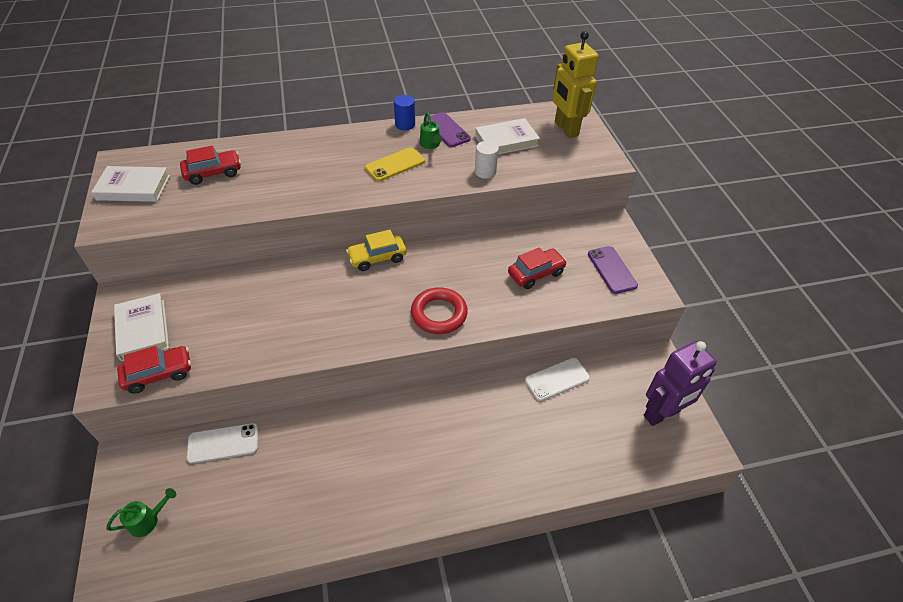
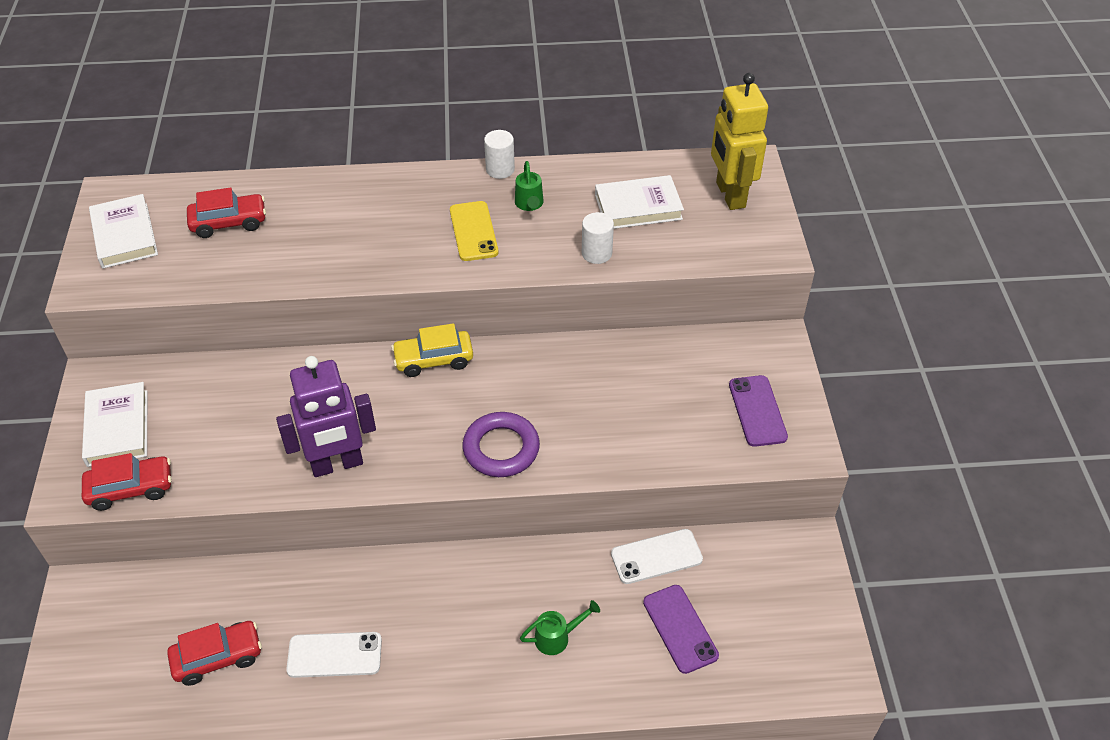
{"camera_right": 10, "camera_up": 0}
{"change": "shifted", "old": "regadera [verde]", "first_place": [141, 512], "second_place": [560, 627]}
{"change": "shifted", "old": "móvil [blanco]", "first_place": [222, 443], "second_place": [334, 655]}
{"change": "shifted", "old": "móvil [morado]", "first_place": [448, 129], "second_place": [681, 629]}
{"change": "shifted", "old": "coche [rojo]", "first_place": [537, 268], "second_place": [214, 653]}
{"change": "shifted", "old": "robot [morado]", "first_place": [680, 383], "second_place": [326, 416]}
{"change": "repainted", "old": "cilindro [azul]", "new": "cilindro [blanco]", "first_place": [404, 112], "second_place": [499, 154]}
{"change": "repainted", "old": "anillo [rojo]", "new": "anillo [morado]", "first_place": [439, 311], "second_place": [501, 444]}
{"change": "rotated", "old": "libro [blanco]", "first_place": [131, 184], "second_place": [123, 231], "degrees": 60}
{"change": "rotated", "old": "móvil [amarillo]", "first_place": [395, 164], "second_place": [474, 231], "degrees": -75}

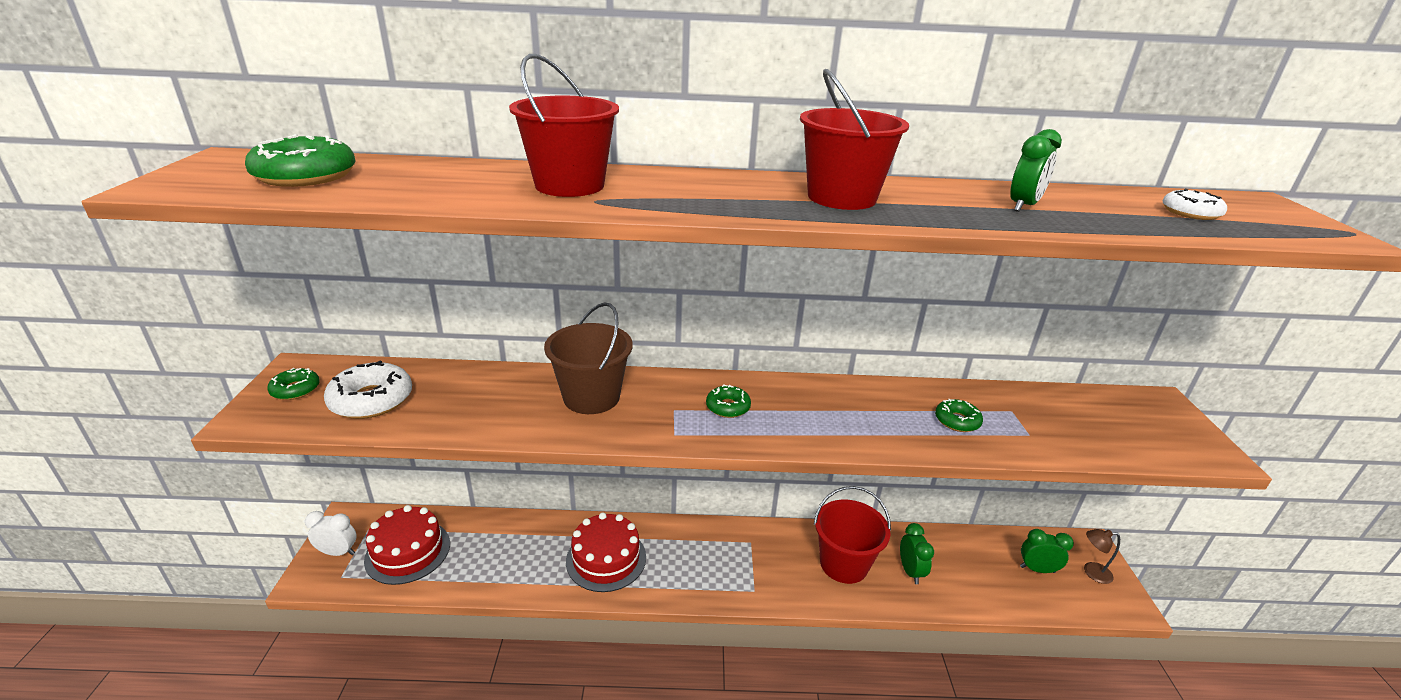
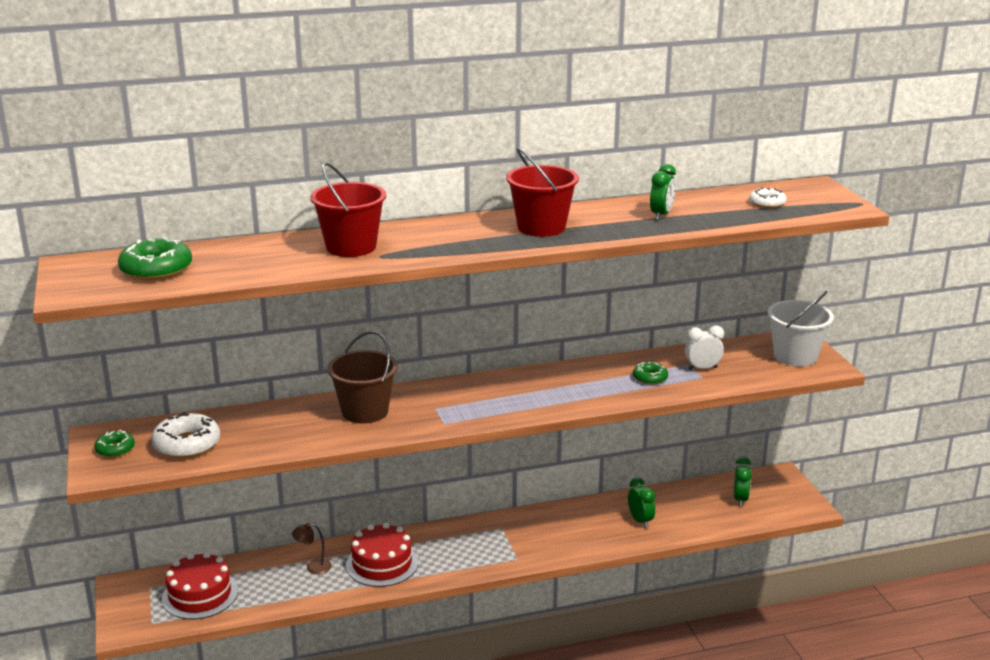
{"camera_right": -15, "camera_up": -5}
{"change": "gone", "old": "rosquilla [verde]", "first_place": [728, 401]}
{"change": "gone", "old": "balde [rojo]", "first_place": [852, 535]}
{"change": "new", "new": "balde [blanco]", "second_place": [801, 329]}
{"change": "shifted", "old": "despertador [blanco]", "first_place": [331, 533], "second_place": [704, 347]}
{"change": "shifted", "old": "lámpara [marrón]", "first_place": [1102, 556], "second_place": [312, 548]}
{"change": "rotated", "old": "despertador [verde]", "first_place": [1047, 551], "second_place": [743, 482], "degrees": 105}

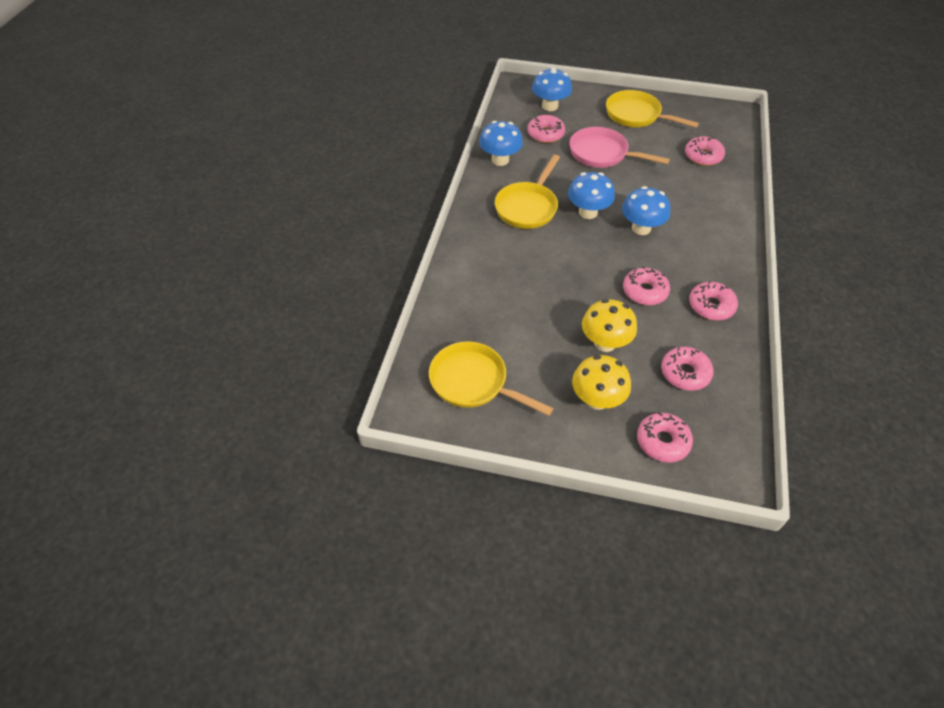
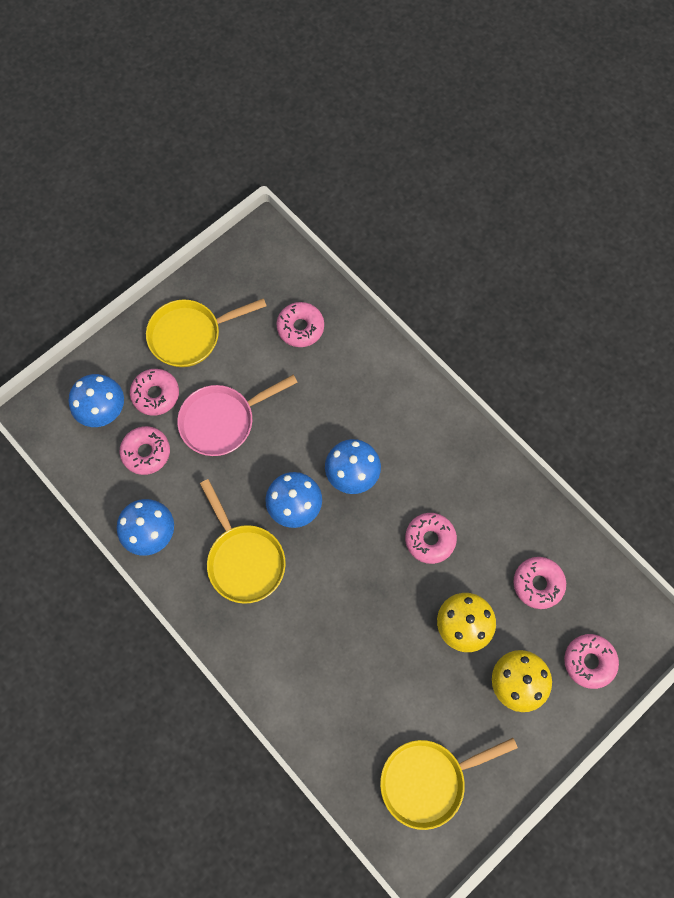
{"camera_right": -55, "camera_up": 20}
{"change": "shifted", "old": "rosquilla [rosa]", "first_place": [713, 300], "second_place": [154, 392]}

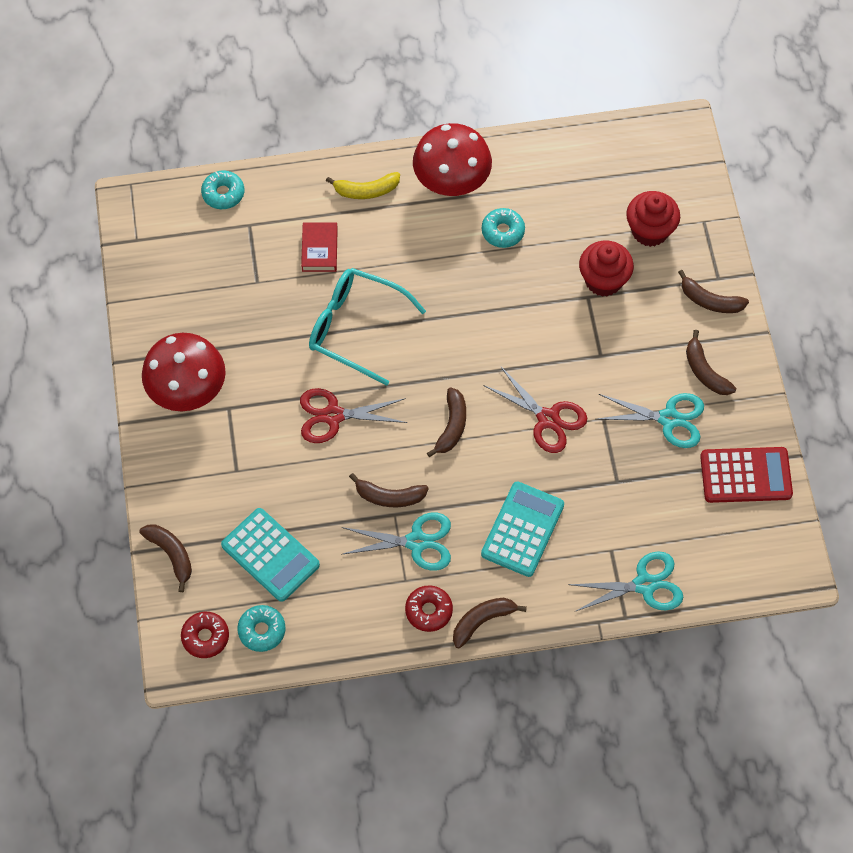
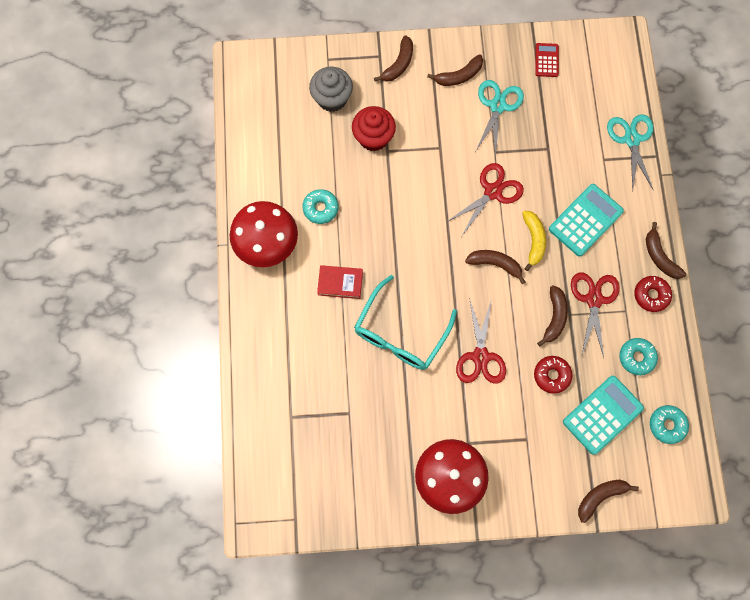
{"camera_right": -85, "camera_up": 10}
{"change": "shifted", "old": "rosquilla [rojo]", "first_place": [205, 635], "second_place": [553, 375]}
{"change": "shifted", "old": "rosquilla [turquesa]", "first_place": [222, 189], "second_place": [638, 356]}
{"change": "shifted", "old": "libro [rojo]", "first_place": [319, 247], "second_place": [340, 282]}
{"change": "shifted", "old": "plátano [amarillo]", "first_place": [363, 185], "second_place": [534, 241]}
{"change": "repainted", "old": "tijeras [turquesa]", "new": "tijeras [rojo]", "first_place": [396, 542], "second_place": [595, 314]}
{"change": "repainted", "old": "magdalena [rojo]", "new": "magdalena [gris]", "first_place": [653, 219], "second_place": [331, 89]}
{"change": "rotated", "old": "calculadora [turquesa]", "first_place": [522, 529], "second_place": [586, 220], "degrees": 105}
{"change": "scaled", "old": "calculadora [rojo]", "first_place": [746, 475], "second_place": [547, 60], "factor": 0.55}

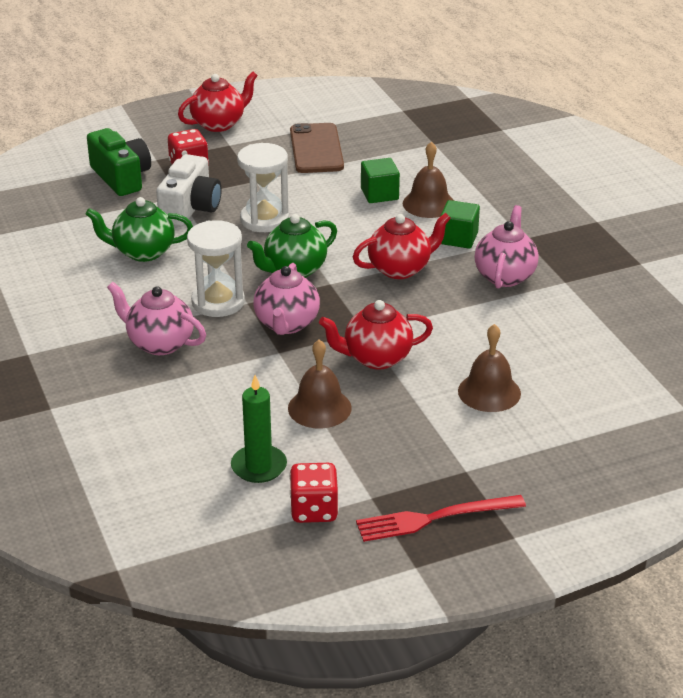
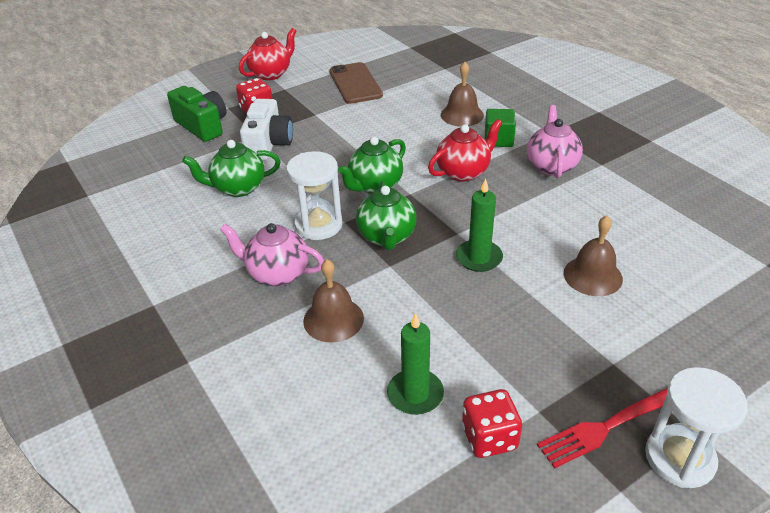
{"camera_right": -10, "camera_up": 5}
{"change": "gone", "old": "cubo [verde]", "first_place": [380, 180]}
{"change": "shifted", "old": "reloj de arena [blanco]", "first_place": [263, 187], "second_place": [696, 427]}
{"change": "shifted", "old": "campana [marrón]", "first_place": [320, 384], "second_place": [333, 301]}
{"change": "swapped", "old": "tetera [rojo]", "new": "vela [verde]", "first_place": [376, 335], "second_place": [479, 225]}
{"change": "repainted", "old": "tetera [rosa]", "new": "tetera [verde]", "first_place": [286, 299], "second_place": [386, 215]}

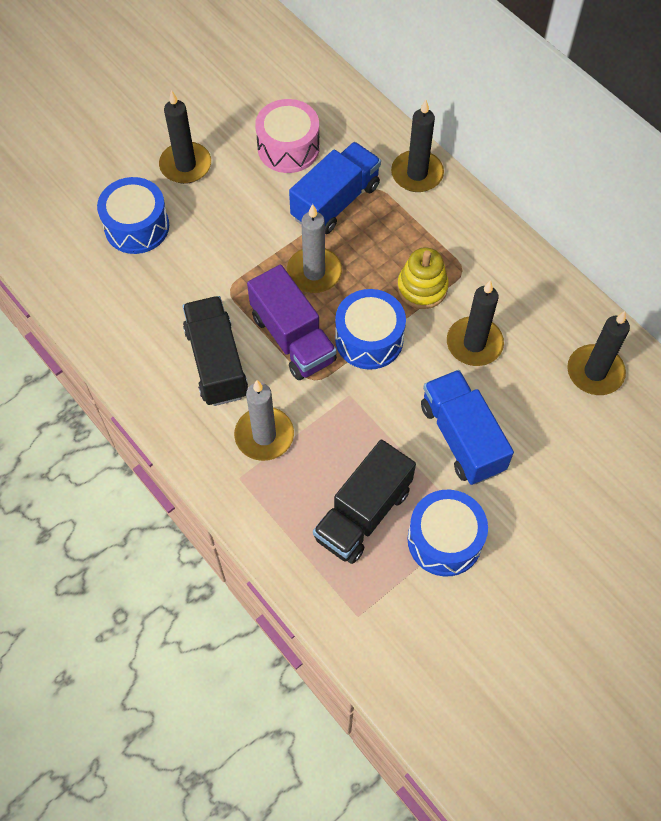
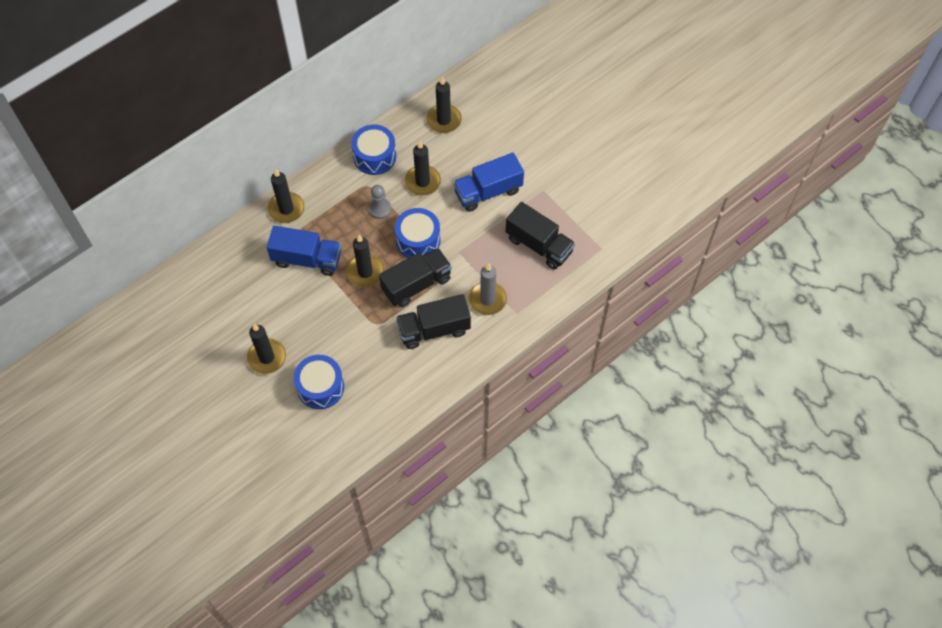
{"camera_right": -90, "camera_up": 0}
{"change": "gone", "old": "tambor [rosa]", "first_place": [287, 136]}
{"change": "shifted", "old": "tambor [azul]", "first_place": [447, 533], "second_place": [373, 150]}
{"change": "swapped", "old": "juguete apilable [amarillo]", "new": "peón [gris]", "first_place": [423, 278], "second_place": [380, 202]}
{"change": "repainted", "old": "camión [morado]", "new": "camión [negro]", "first_place": [292, 322], "second_place": [415, 277]}
{"change": "repainted", "old": "vela [gris]", "new": "vela [negro]", "first_place": [314, 248], "second_place": [365, 261]}
{"change": "rotated", "old": "camión [azul]", "first_place": [335, 188], "second_place": [303, 251], "degrees": 150}

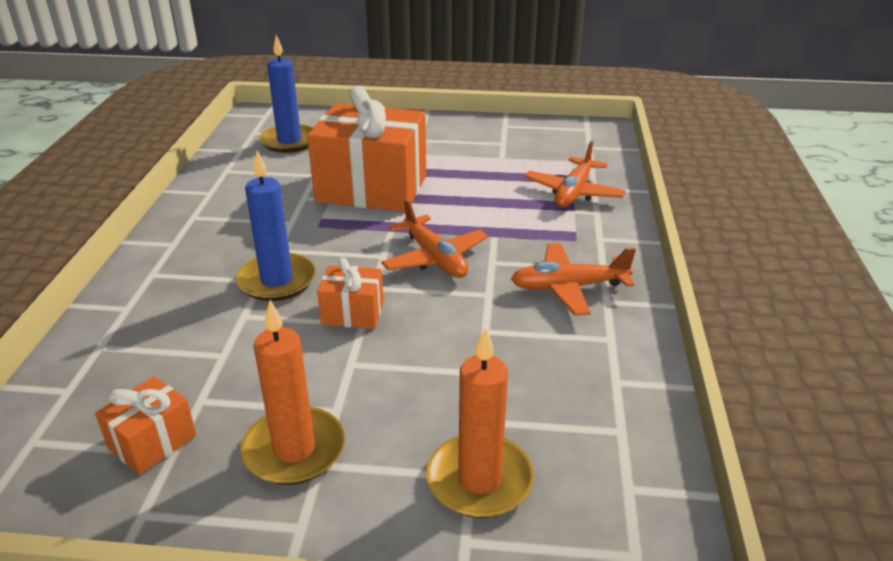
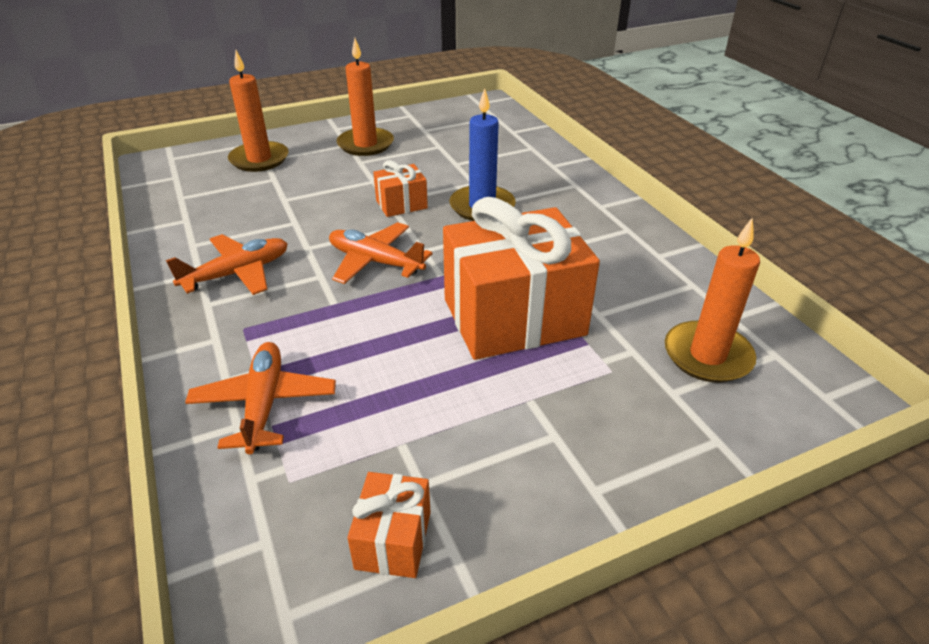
{"camera_right": 150, "camera_up": 5}
{"change": "shifted", "old": "regalo [naranja]", "first_place": [145, 426], "second_place": [389, 525]}
{"change": "repainted", "old": "vela [azul]", "new": "vela [naranja]", "first_place": [286, 94], "second_place": [712, 300]}

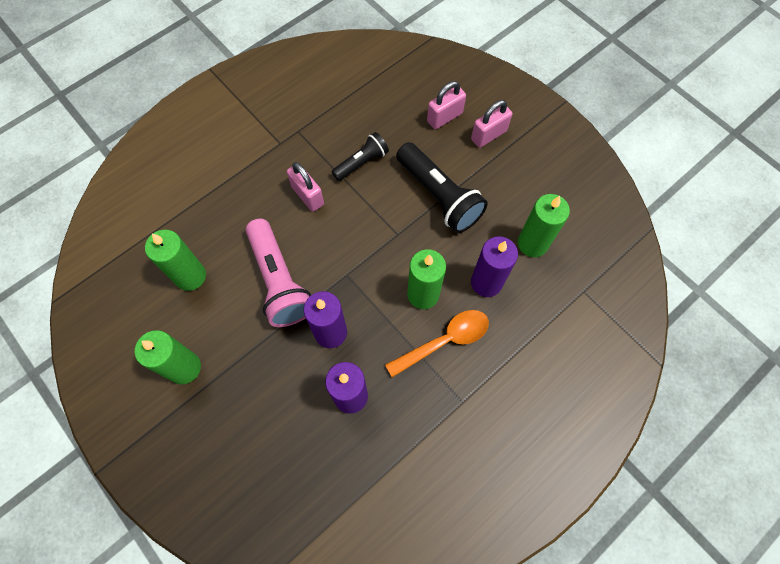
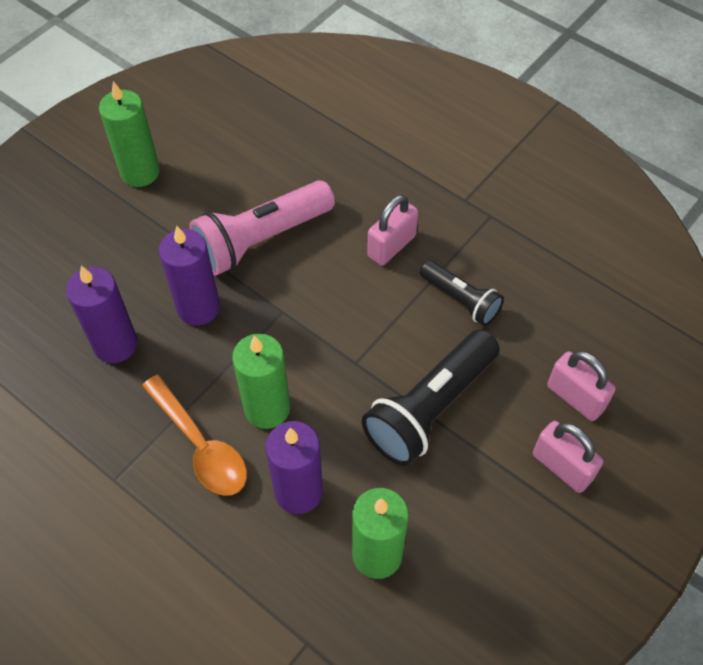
{"camera_right": 80, "camera_up": -10}
{"change": "gone", "old": "vela [verde]", "first_place": [175, 260]}

